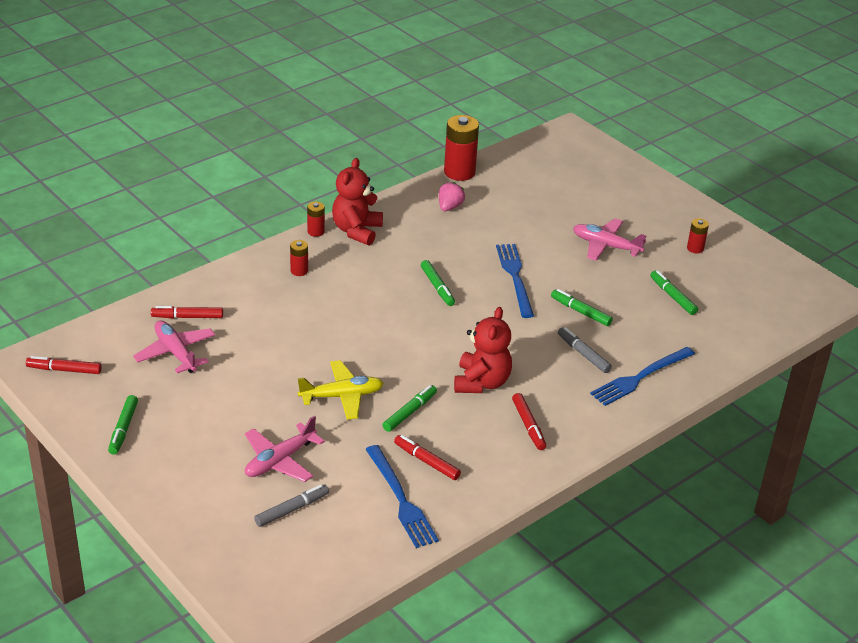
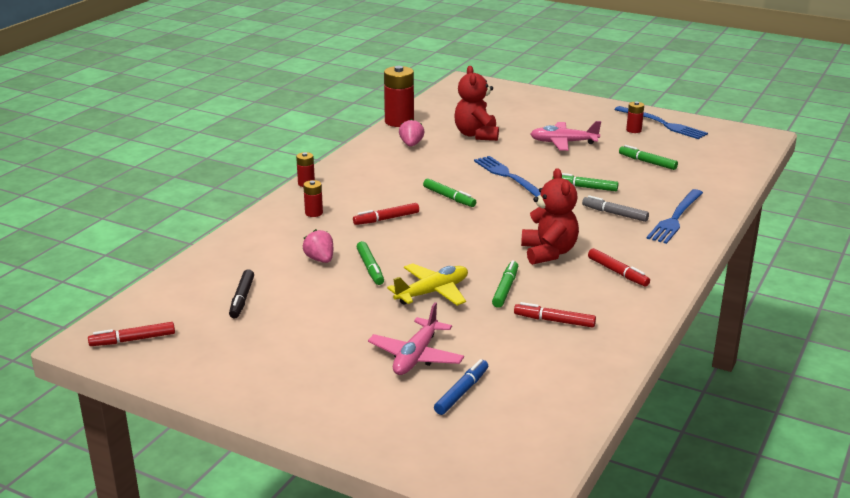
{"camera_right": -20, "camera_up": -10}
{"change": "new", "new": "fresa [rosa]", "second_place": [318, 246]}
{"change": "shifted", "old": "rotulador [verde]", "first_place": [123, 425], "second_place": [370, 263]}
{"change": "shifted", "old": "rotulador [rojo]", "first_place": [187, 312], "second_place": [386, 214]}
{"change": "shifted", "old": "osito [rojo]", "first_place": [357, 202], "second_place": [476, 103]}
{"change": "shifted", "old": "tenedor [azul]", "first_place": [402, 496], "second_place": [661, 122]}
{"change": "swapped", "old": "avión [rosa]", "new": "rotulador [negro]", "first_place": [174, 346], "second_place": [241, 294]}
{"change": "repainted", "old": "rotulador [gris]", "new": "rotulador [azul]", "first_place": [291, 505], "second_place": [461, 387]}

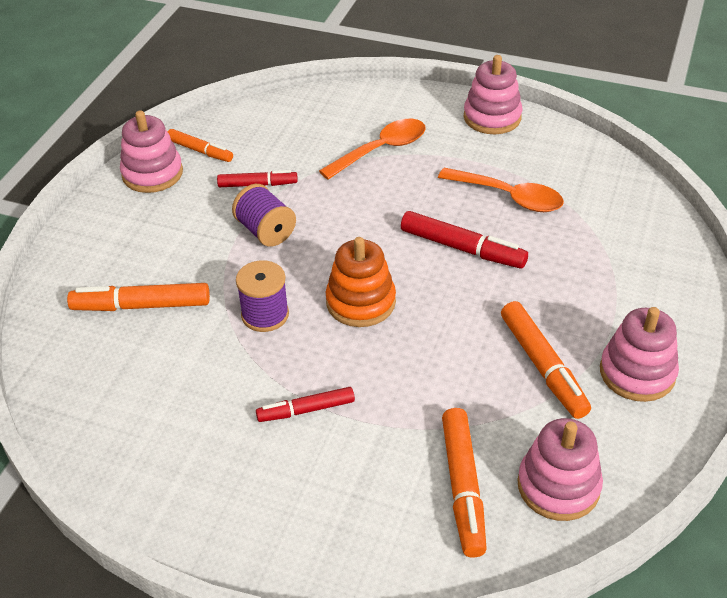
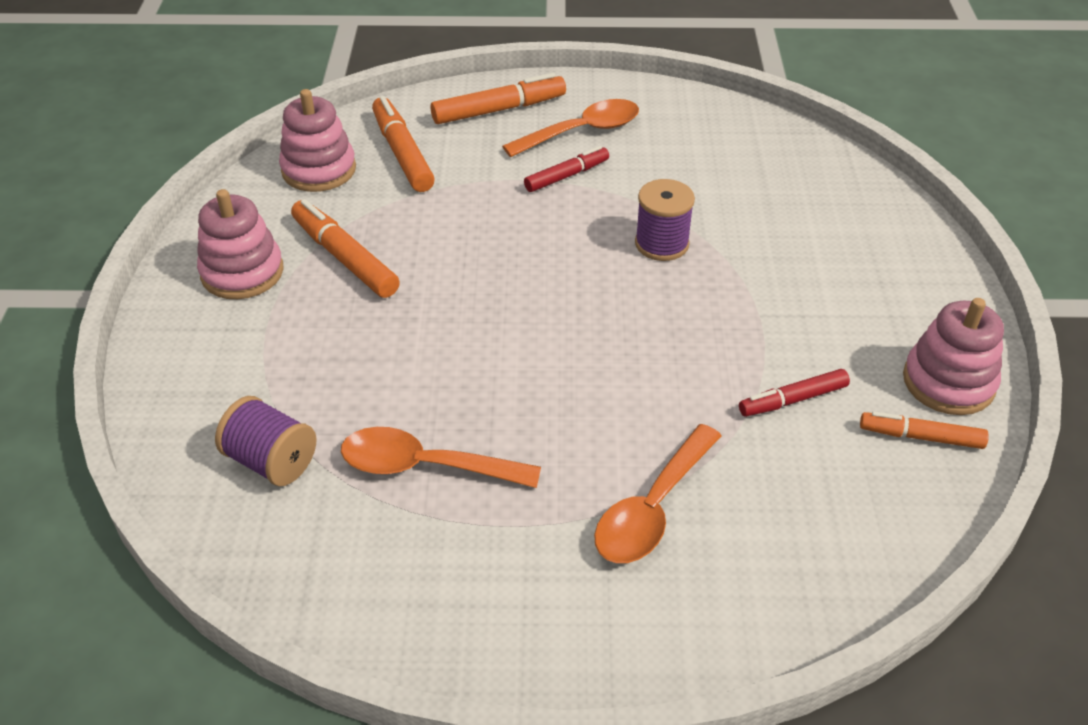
{"camera_right": 160, "camera_up": 0}
{"change": "gone", "old": "juguete apilable [naranja]", "first_place": [361, 282]}
{"change": "gone", "old": "rotulador [rojo]", "first_place": [464, 240]}
{"change": "gone", "old": "juguete apilable [rosa]", "first_place": [493, 94]}
{"change": "new", "new": "cuchara [naranja]", "second_place": [570, 128]}
{"change": "shifted", "old": "rotulador [naranja]", "first_place": [138, 297], "second_place": [498, 98]}
{"change": "shifted", "old": "carrete [morado]", "first_place": [264, 215], "second_place": [265, 441]}

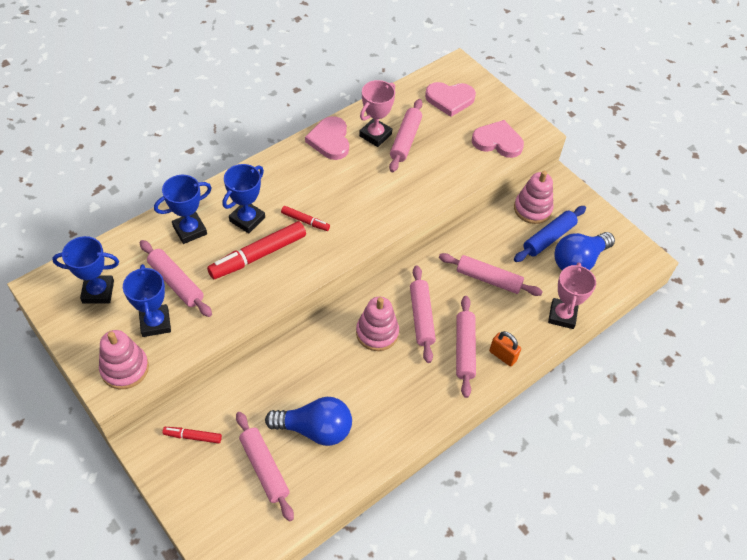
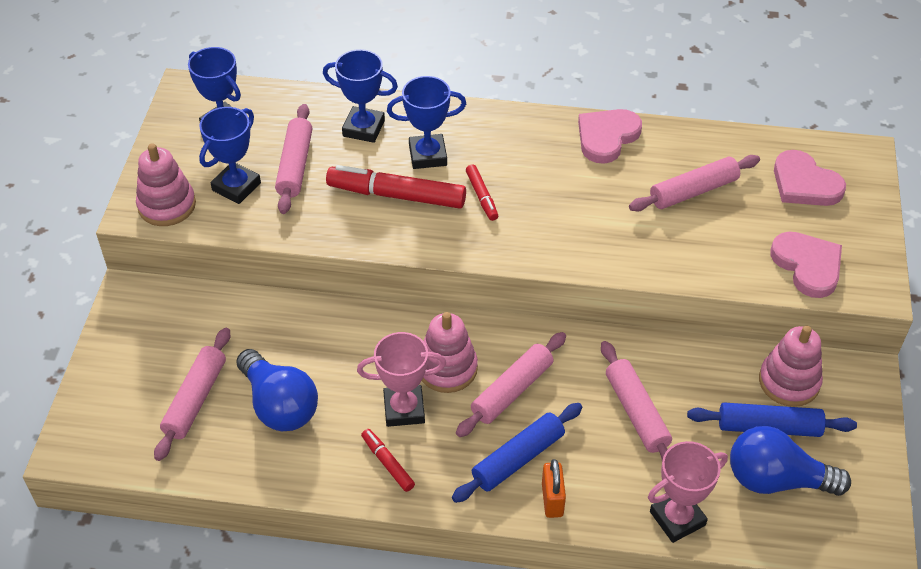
{"camera_right": 50, "camera_up": -5}
{"change": "shifted", "old": "rotulador [rojo]", "first_place": [192, 435], "second_place": [388, 460]}
{"change": "shifted", "old": "trofeo [rosa]", "first_place": [377, 113], "second_place": [401, 379]}
{"change": "repainted", "old": "rodillo [rosa]", "new": "rodillo [azul]", "first_place": [466, 347], "second_place": [517, 453]}

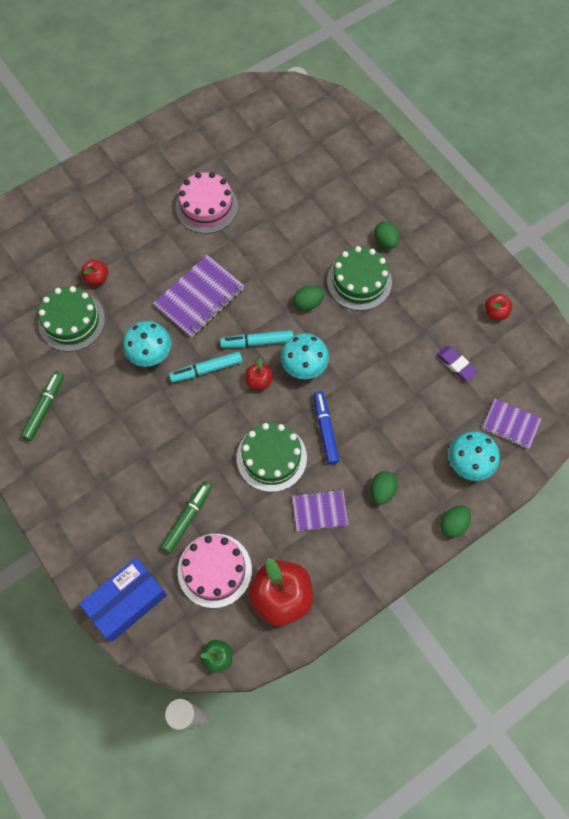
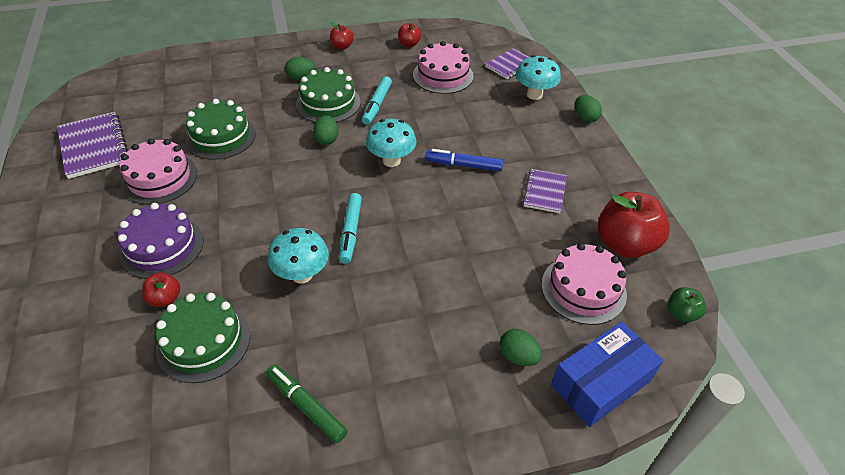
{"camera_right": -70, "camera_up": -20}
{"change": "gone", "old": "rotulador [verde]", "first_place": [186, 517]}
{"change": "new", "new": "tarta [morado]", "second_place": [160, 241]}
{"change": "shifted", "old": "cuaderno [morado]", "first_place": [198, 296], "second_place": [92, 145]}
{"change": "shifted", "old": "rotulador [turquesa]", "first_place": [256, 339], "second_place": [377, 100]}
{"change": "shifted", "old": "tarta [verde]", "first_place": [272, 457], "second_place": [221, 129]}
{"change": "shifted", "old": "manzana [rojo]", "first_place": [259, 374], "second_place": [342, 36]}
{"change": "shifted", "old": "huevo [verde]", "first_place": [384, 488], "second_place": [521, 347]}
{"change": "swapped", "old": "goma de borrar [morado]", "new": "tarta [rosa]", "first_place": [457, 363], "second_place": [443, 67]}
{"change": "rotated", "old": "caja [azul]", "first_place": [123, 599], "second_place": [607, 374], "degrees": 75}

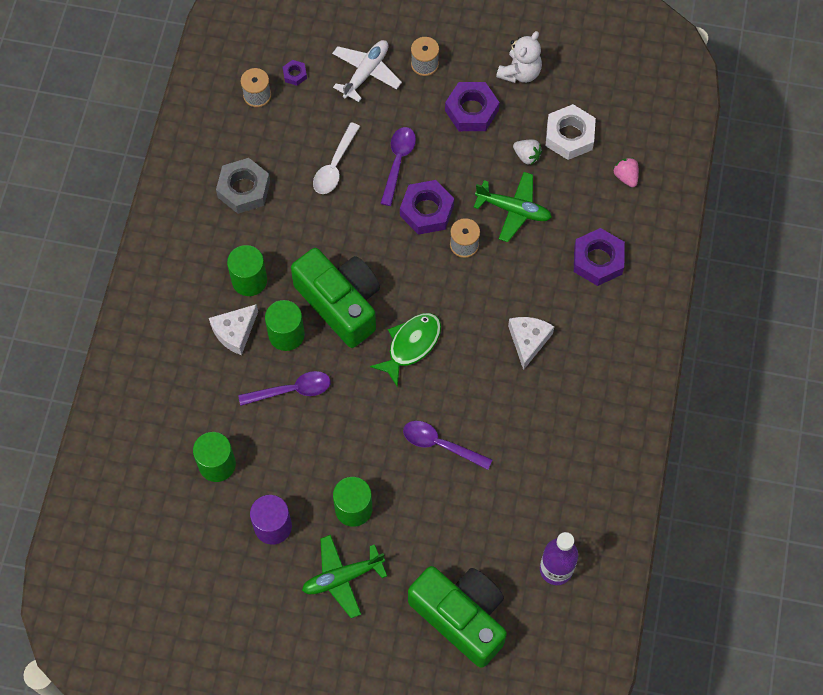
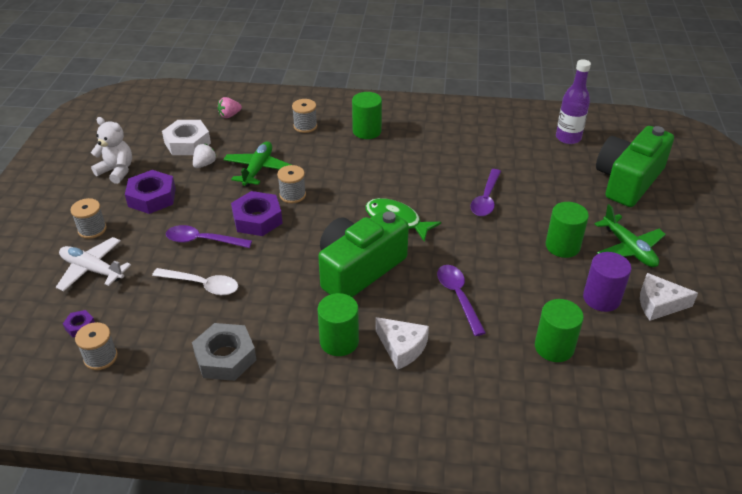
{"camera_right": -95, "camera_up": -25}
{"change": "shifted", "old": "cilindro [verde]", "first_place": [285, 325], "second_place": [367, 115]}
{"change": "shifted", "old": "queso [blanco]", "first_place": [531, 343], "second_place": [669, 297]}
{"change": "swapped", "old": "tuerca [morado]", "new": "carrete [gris]", "first_place": [599, 257], "second_place": [304, 116]}

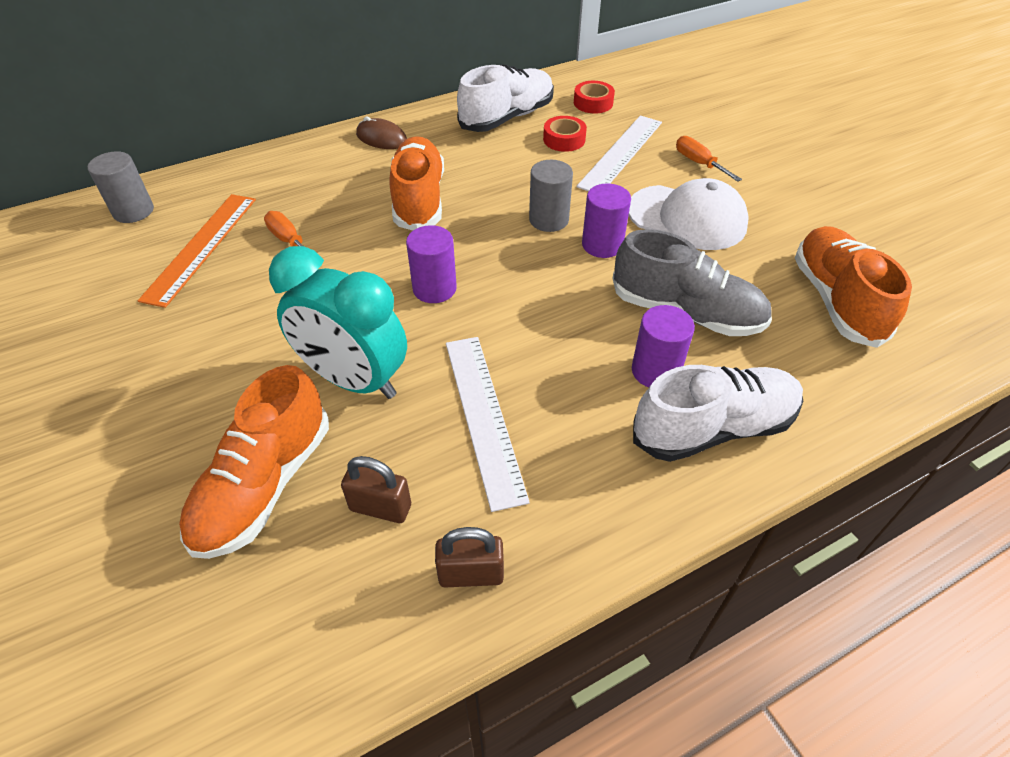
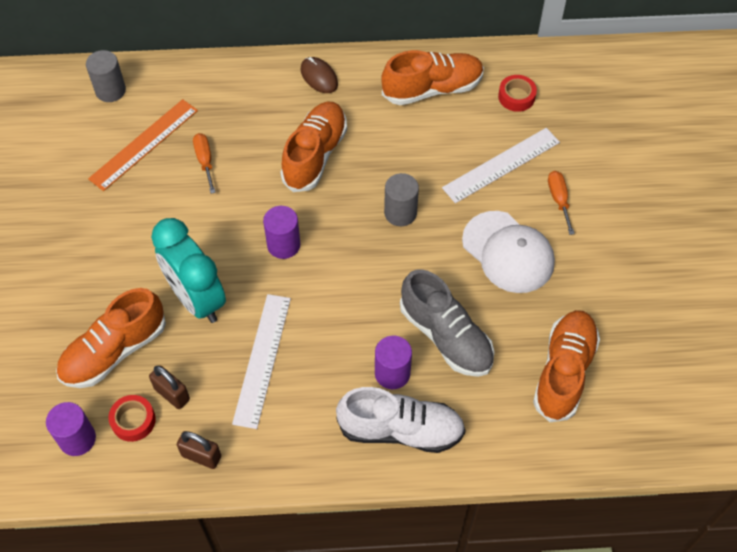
{"camera_right": 25, "camera_up": 10}
{"change": "shifted", "old": "cinta adhesiva [rojo]", "first_place": [565, 134], "second_place": [132, 418]}
{"change": "shifted", "old": "cilindro [morado]", "first_place": [606, 221], "second_place": [71, 429]}
{"change": "repainted", "old": "zapato [blanco]", "new": "zapato [naranja]", "first_place": [505, 98], "second_place": [432, 77]}

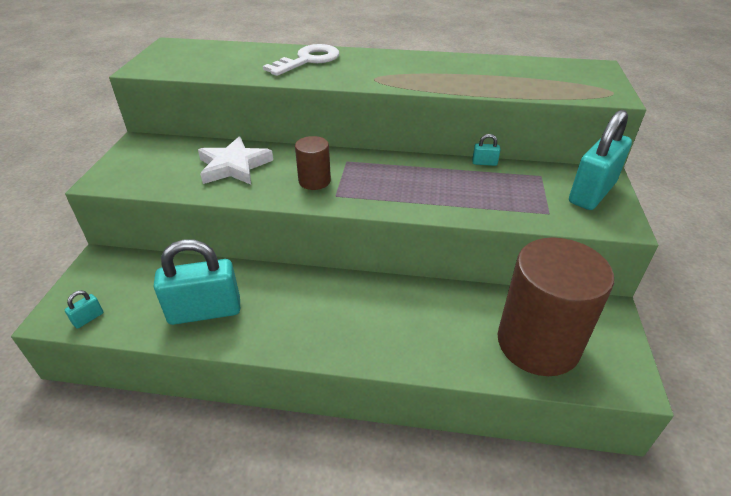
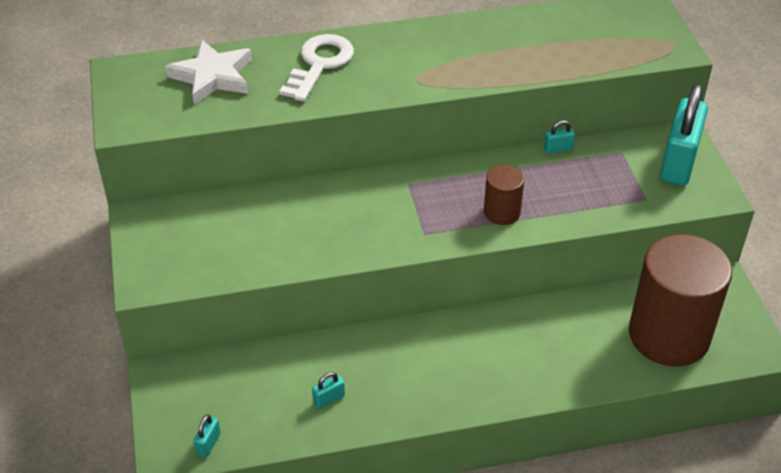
{"camera_right": -20, "camera_up": 5}
{"change": "shifted", "old": "estrella [blanco]", "first_place": [235, 160], "second_place": [208, 72]}
{"change": "shifted", "old": "cilindro [marrón]", "first_place": [313, 163], "second_place": [504, 195]}
{"change": "scaled", "old": "candado [turquesa]", "first_place": [197, 282], "second_place": [328, 390], "factor": 0.4}

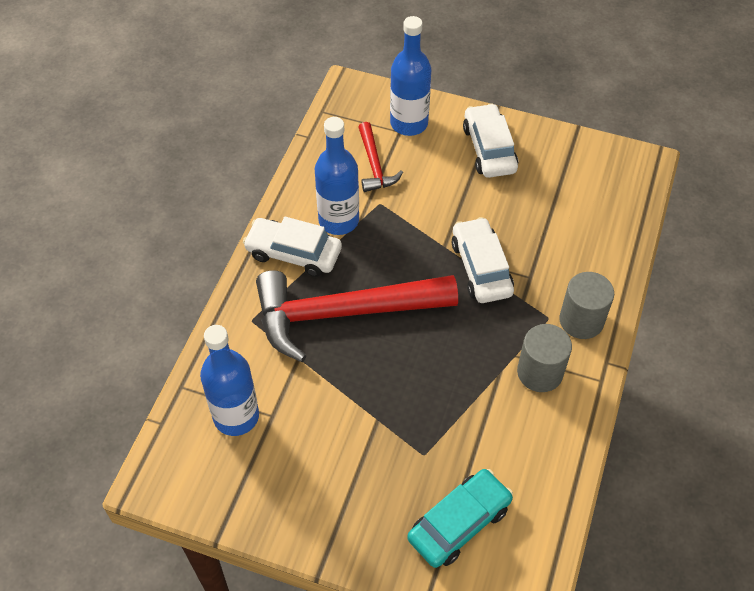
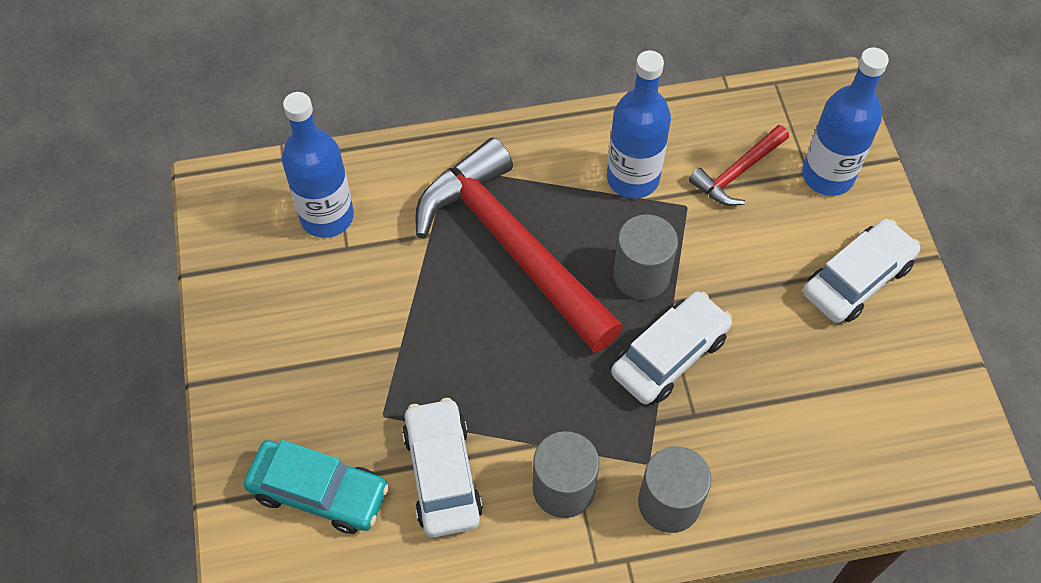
{"camera_right": 60, "camera_up": 5}
{"change": "new", "new": "cilindro [gris]", "second_place": [645, 257]}
{"change": "shifted", "old": "coche [blanco]", "first_place": [292, 247], "second_place": [442, 467]}

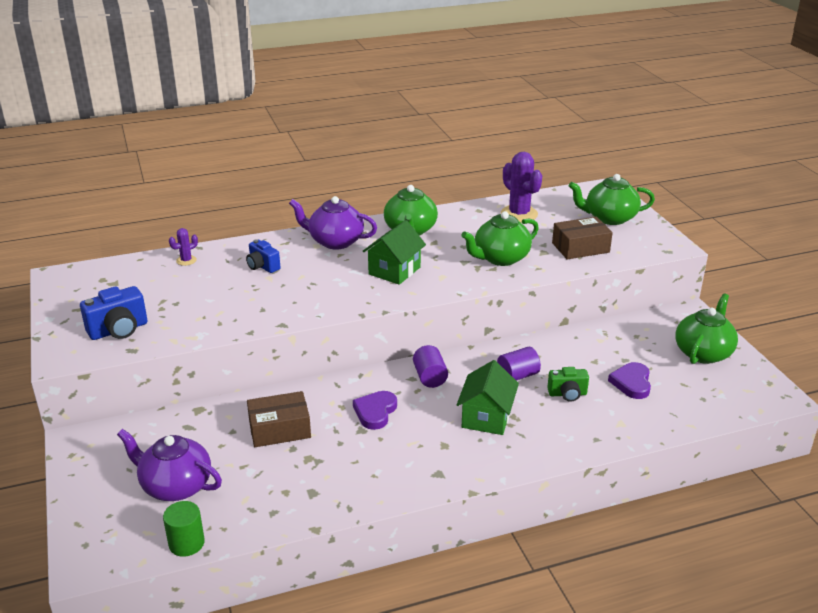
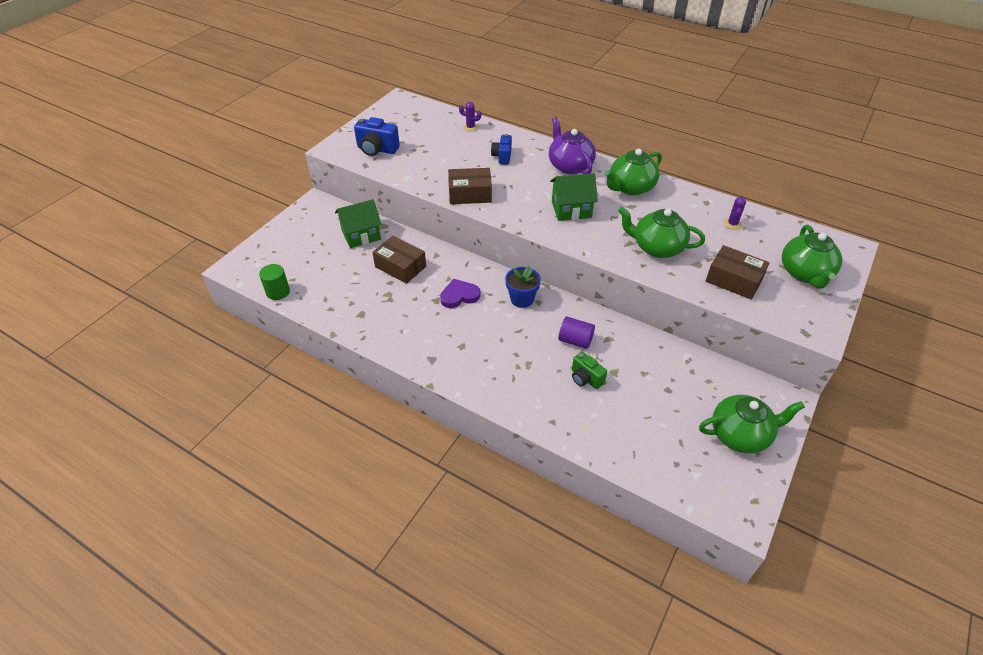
{"camera_right": 50, "camera_up": 15}
{"change": "gone", "old": "tetera [morado]", "first_place": [169, 465]}
{"change": "gone", "old": "corazón [morado]", "first_place": [629, 380]}
{"change": "new", "new": "caja [marrón]", "second_place": [470, 186]}
{"change": "shifted", "old": "casa [verde]", "first_place": [488, 397], "second_place": [358, 223]}
{"change": "swapped", "old": "cilindro [morado]", "new": "maceta [azul]", "first_place": [430, 366], "second_place": [523, 287]}
{"change": "rotated", "old": "tetera [verde]", "first_place": [612, 199], "second_place": [812, 257], "degrees": -135}
{"change": "scaled", "old": "cactus [morado]", "first_place": [521, 187], "second_place": [735, 213], "factor": 0.5}

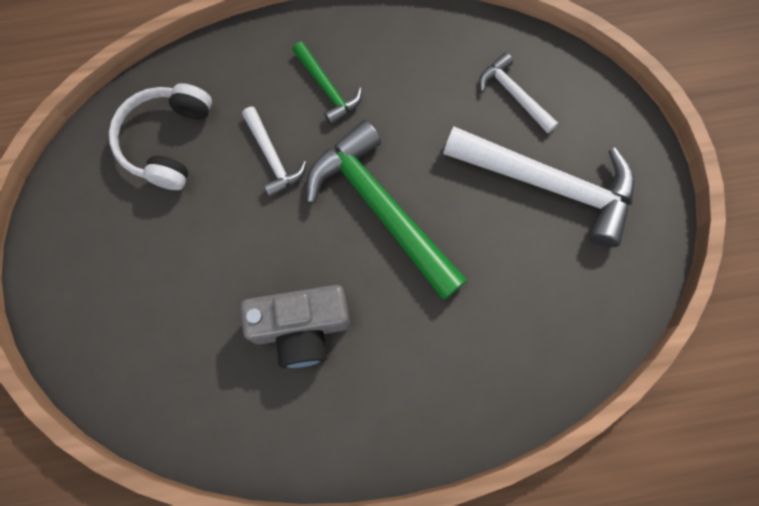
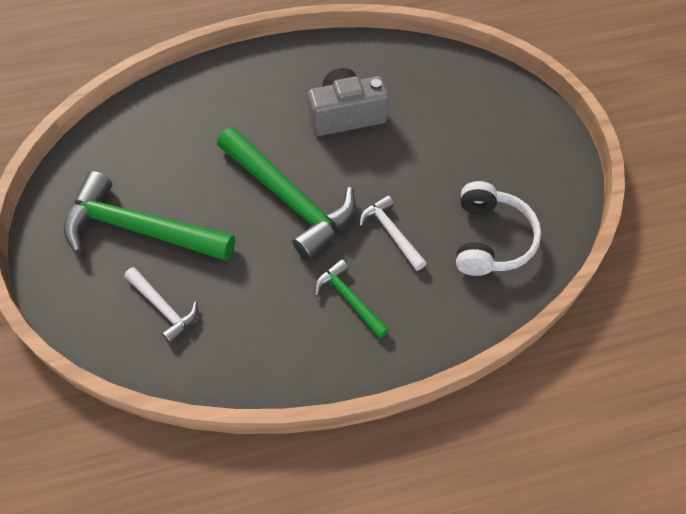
{"camera_right": 175, "camera_up": -15}
{"change": "repainted", "old": "martillo [blanco]", "new": "martillo [verde]", "first_place": [538, 187], "second_place": [149, 216]}

